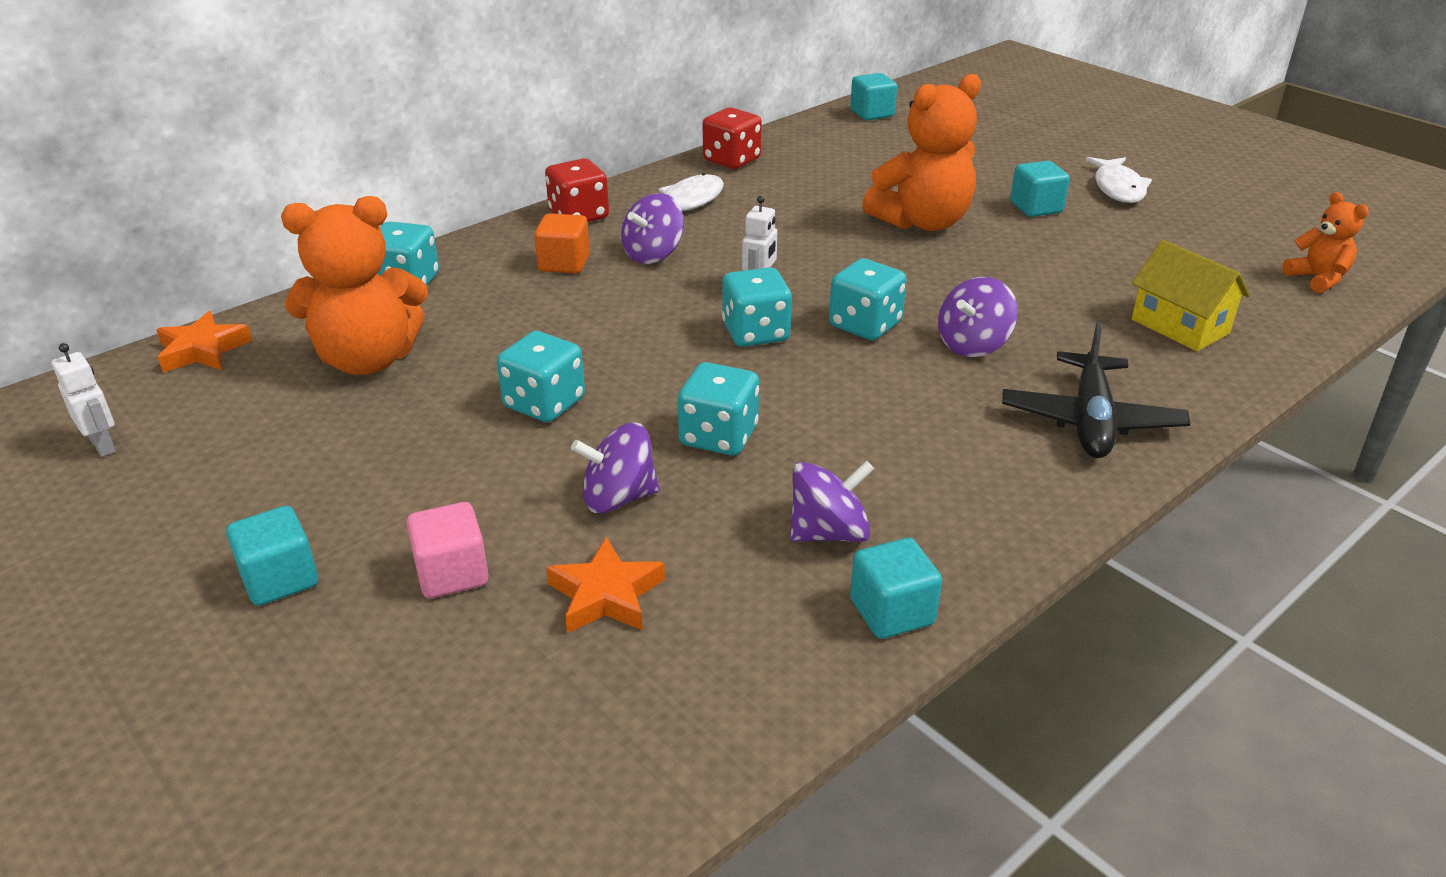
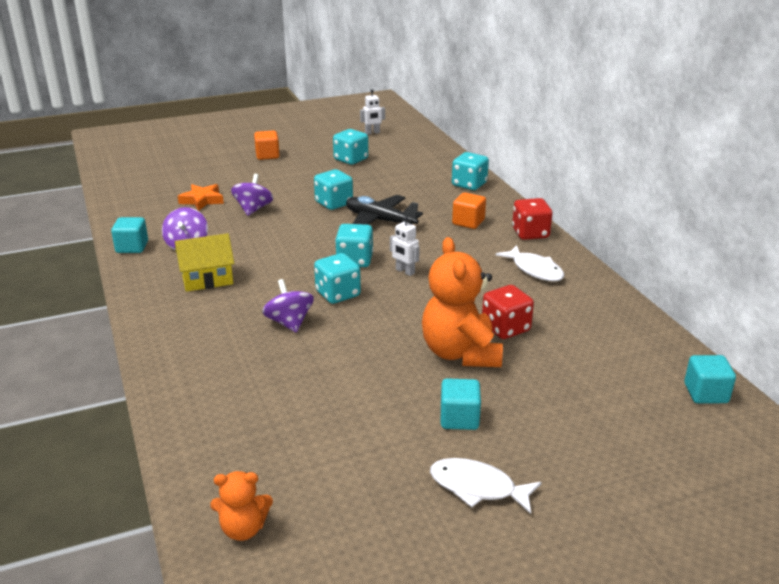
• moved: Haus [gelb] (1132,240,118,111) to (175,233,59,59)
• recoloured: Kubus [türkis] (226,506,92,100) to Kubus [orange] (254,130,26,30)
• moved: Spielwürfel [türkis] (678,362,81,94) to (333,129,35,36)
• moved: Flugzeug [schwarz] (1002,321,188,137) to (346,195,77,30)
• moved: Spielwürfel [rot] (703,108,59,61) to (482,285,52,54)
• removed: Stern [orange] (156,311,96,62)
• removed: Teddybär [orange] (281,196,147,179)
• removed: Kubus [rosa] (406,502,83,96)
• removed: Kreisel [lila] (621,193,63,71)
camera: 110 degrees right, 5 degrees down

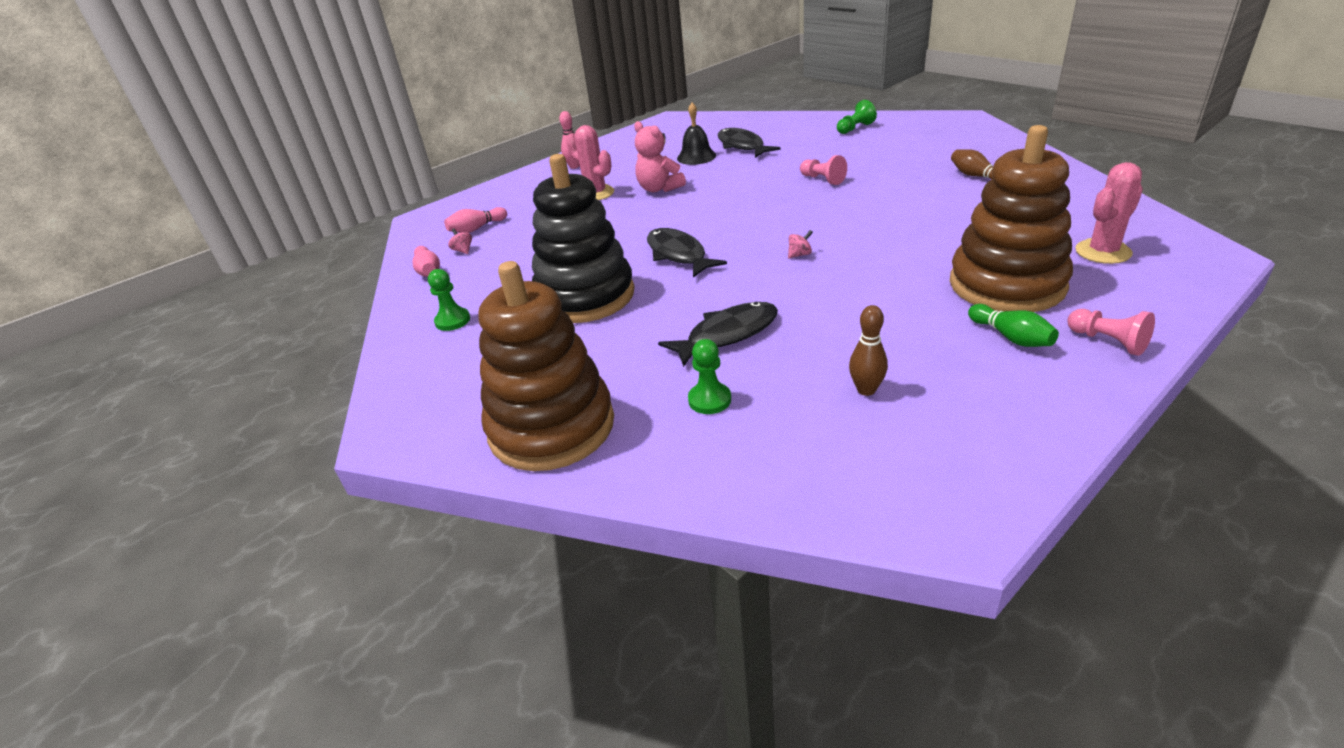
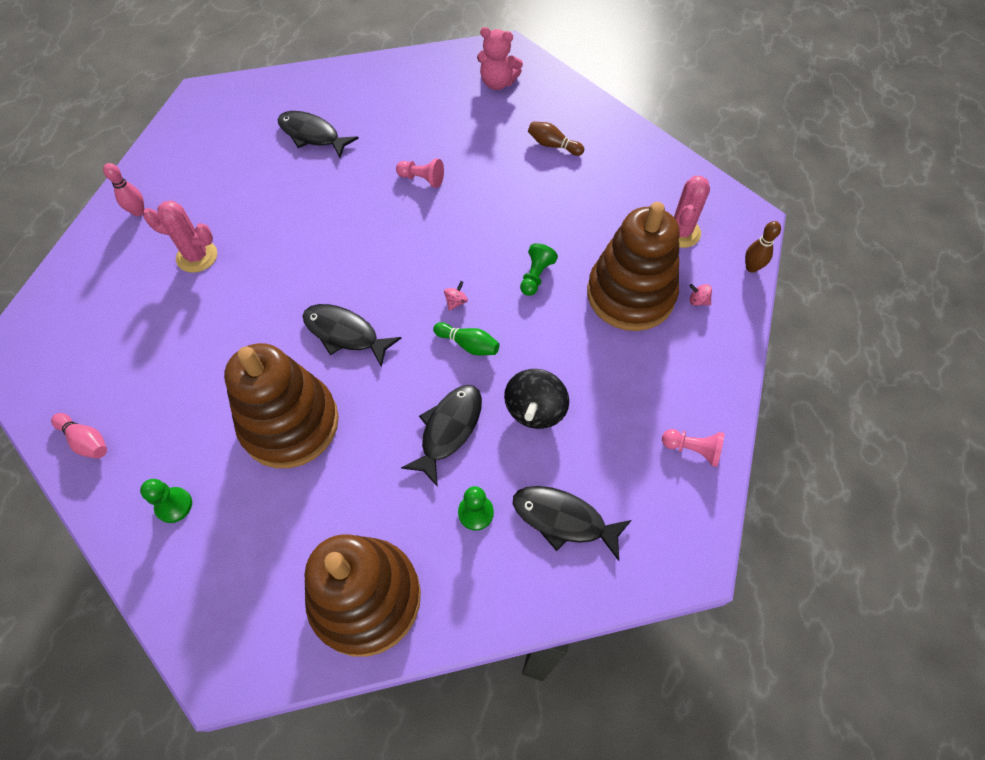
• recoloured: Stapelspielzeug [schwarz] (532,154,102,169) to Stapelspielzeug [braun] (224,343,115,125)
• moved: Bowlingkegel [grün] (968,304,91,43) to (433,322,67,34)
• moved: Teddybär [rosa] (634,121,52,71) to (477,27,46,63)
• added: Kreisel [schwarz] (504,369,65,60)
• added: Fisch [schwarz] (513,486,119,75)
• moved: Bauer [grün] (837,100,40,34) to (520,243,38,53)
• moved: Bauer [rosa] (1067,309,88,47) to (662,429,63,38)
• moved: Kreisel [rosa] (448,228,24,26) to (689,284,23,22)
• moved: Bowlingkegel [braun] (849,305,39,91) to (745,221,36,52)
• removed: Bowlingkegel [rosa] (444,207,63,26)
• removed: Glocke [schwarz] (677,103,39,62)
camera: 35 degrees left, 25 degrees up

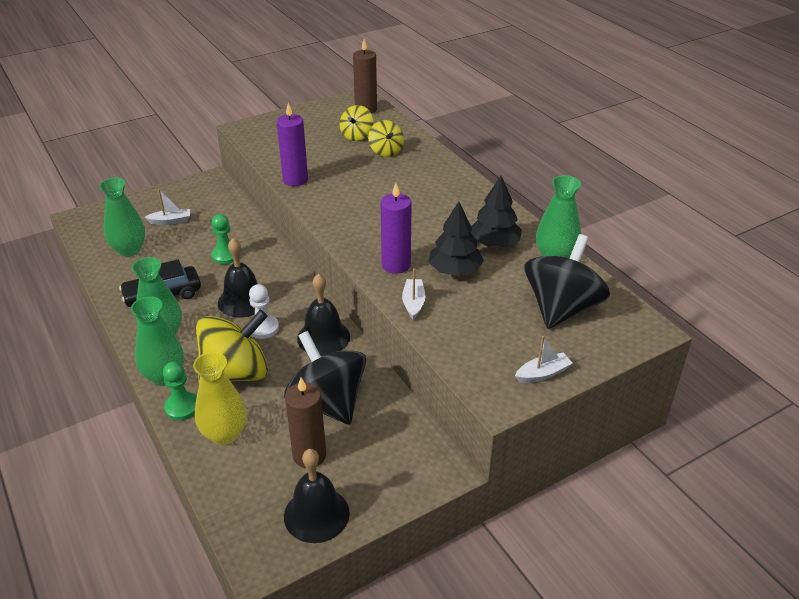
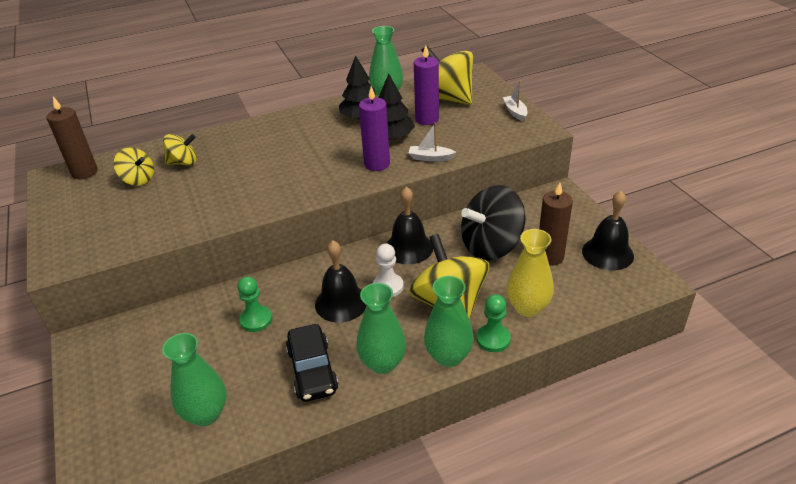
• moved: Kerze [lila] (277,103,31,83) to (414,45,25,80)
• recoloured: Kreisel [schwarz] (524,234,86,95) to Kreisel [gelb] (421,45,52,60)
• removed: Boot [weiß] (145,189,45,36)
camera: 80 degrees left, 0 degrees up

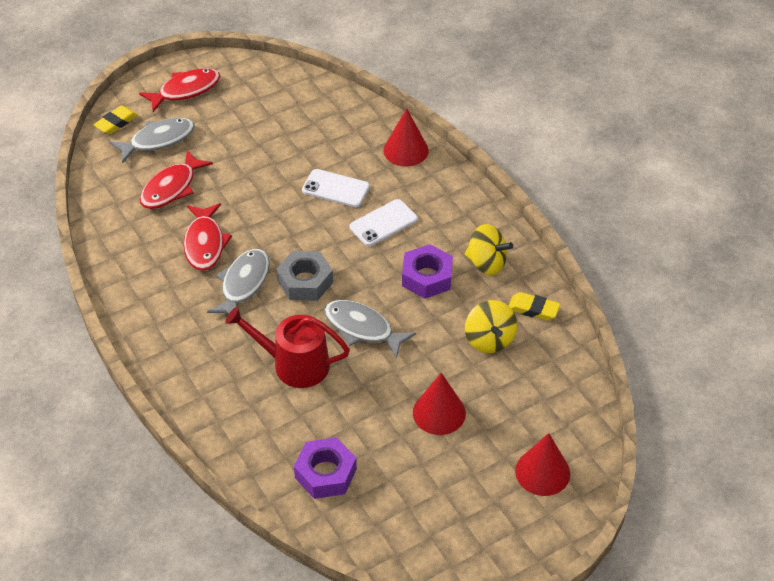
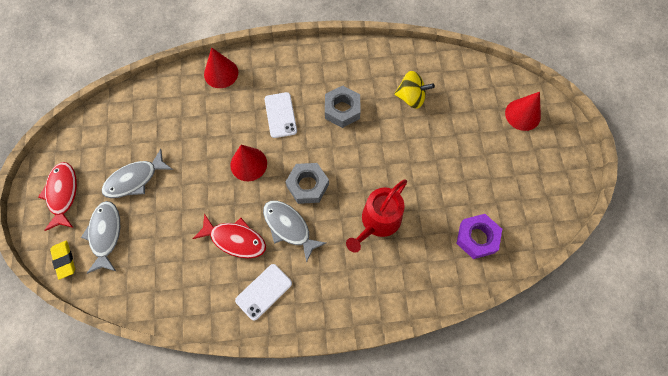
• moved: Fisch [grau] (324,300,92,59) to (102,149,71,49)
• moved: Kegel [rot] (413,373,53,62) to (230,145,37,36)
• moved: Handy [weiß] (302,169,68,38) to (235,264,57,56)
• recoloured: Sechskantmutter [lila] (402,244,51,55) to Sechskantmutter [grau] (325,85,35,43)
• removed: Fisch [rot] (140,150,73,59)
• removed: Kreisel [gelb] (465,224,48,51)
• removed: Radiergummi [gelb] (509,292,51,29)
camera: 65 degrees left, 20 degrees up

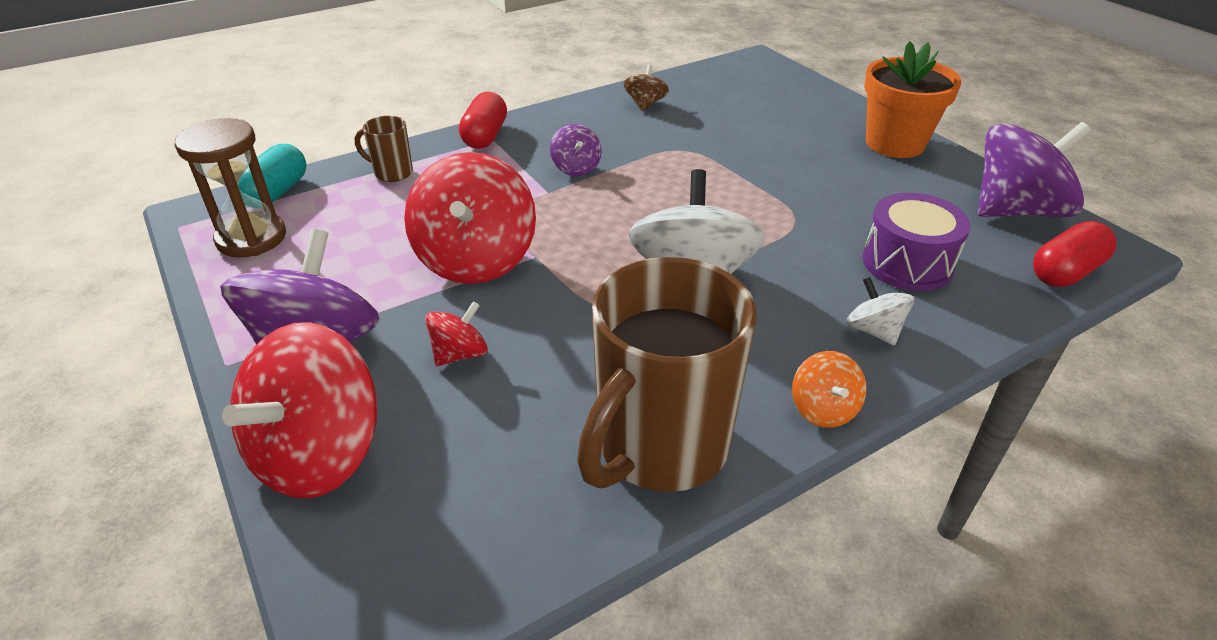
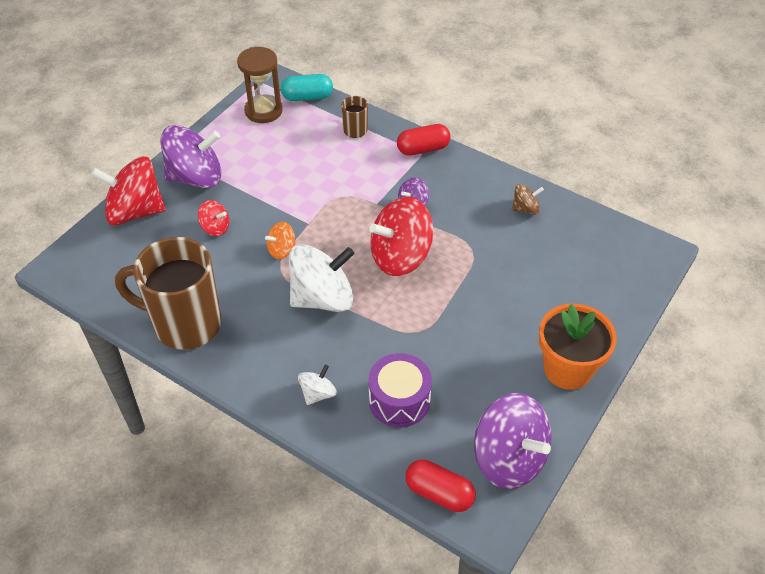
• moved: Kreisel [orange] (792,351,75,77) to (265,222,31,37)
• moved: Kreisel [rot] (404,152,132,132) to (369,197,64,79)
camera: 65 degrees right, 10 degrees up

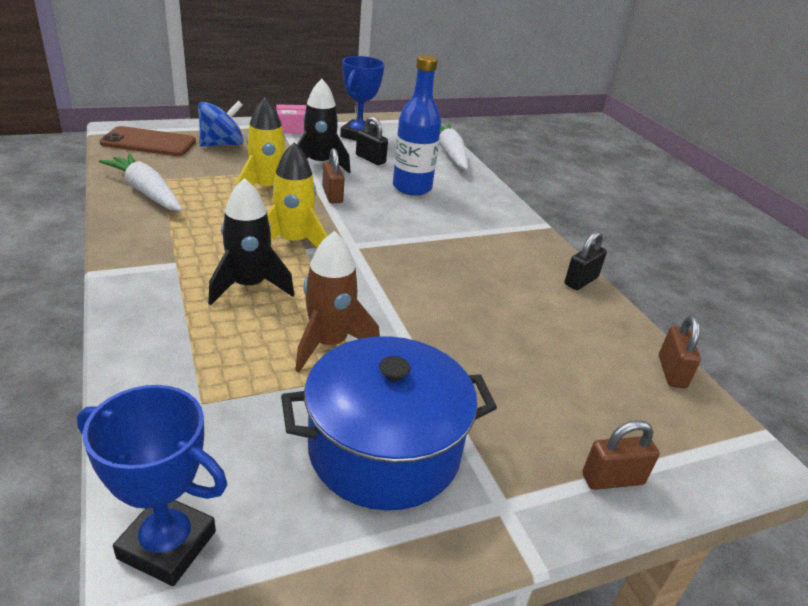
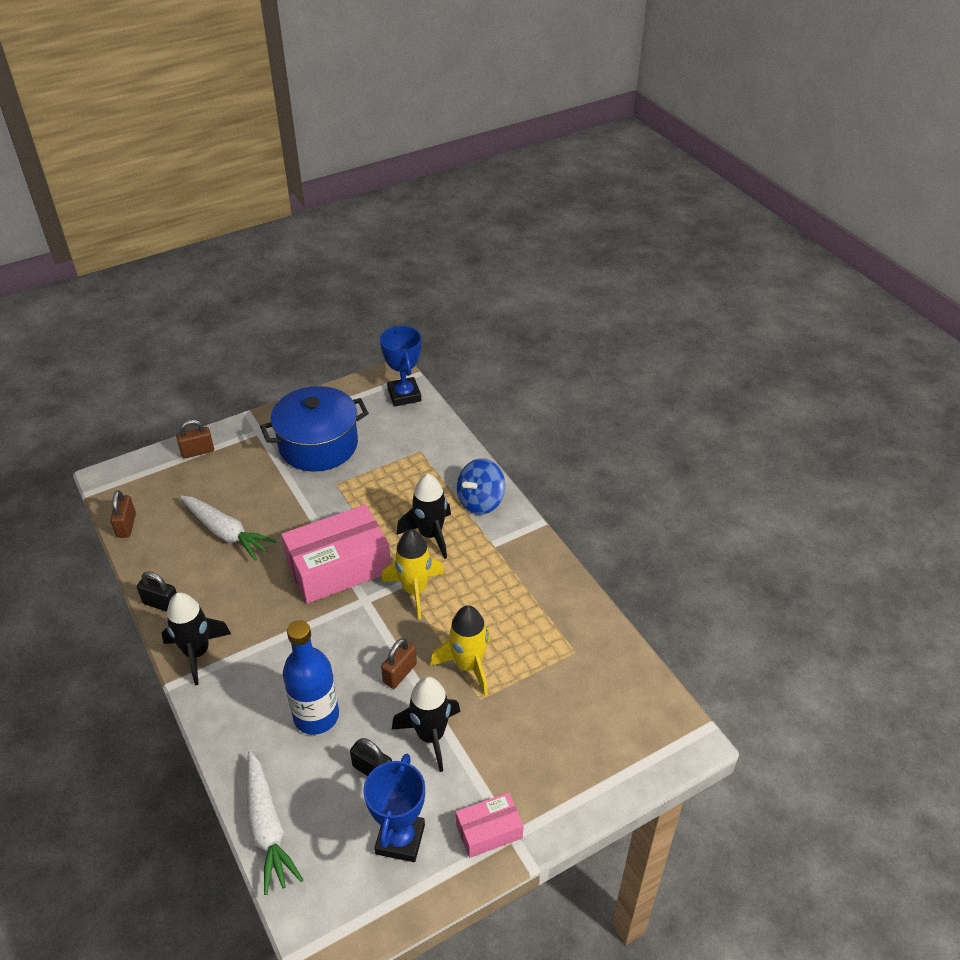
• turned: Vorhängeschloss [schwarz] (565,231,42,59) = (137,571,40,41) 75 degrees clockwise
• added: Rakete [schwarz] (162,592,69,93)
• moved: Karotte [weiß] (99,153,83,58) to (180,496,97,65)
• added: Schachtel [rosa] (281,504,110,100)
• turned: Pokal [blau] (77,385,150,201) = (380,326,41,81) 60 degrees clockwise
• turned: Vorhängeschloss [braun] (322,148,23,55) = (381,638,36,51) 60 degrees clockwise
• moved: Kreisel [blau] (198,101,46,46) to (457,458,48,57)
• removed: Handy [braun] (100,126,96,30)
• removed: Rakete [braun] (295,231,85,141)
camera: 175 degrees right, 10 degrees up

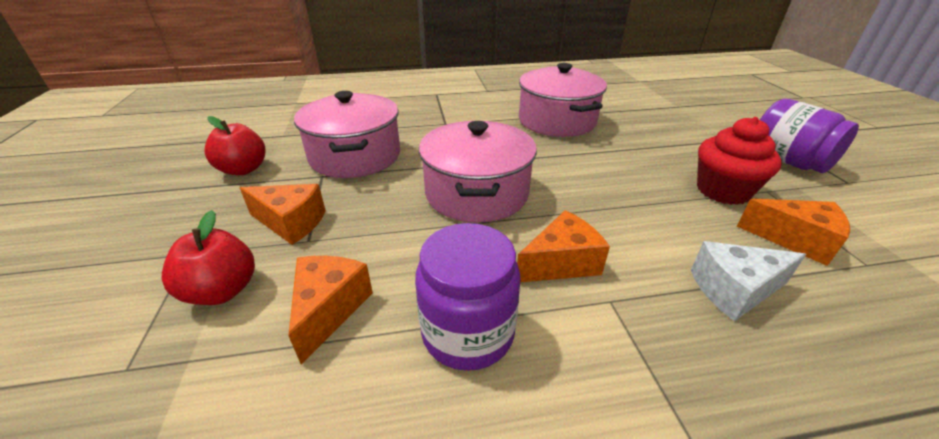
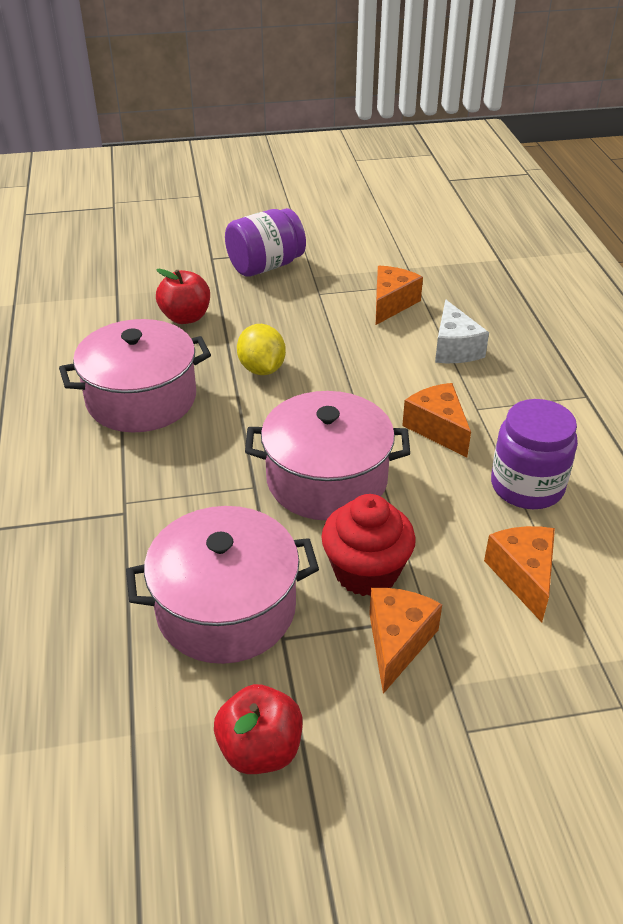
• moved: Apfel [rot] (162,210,93,95) to (156,268,54,56)
• added: Zitrone [gelb] (237,324,49,51)
• moved: Muffin [rot] (697,117,85,88) to (321,494,95,102)
• turned: Käse [orange] (288,256,85,109) = (484,526,71,96) 75 degrees clockwise
camera: 90 degrees left, 5 degrees up

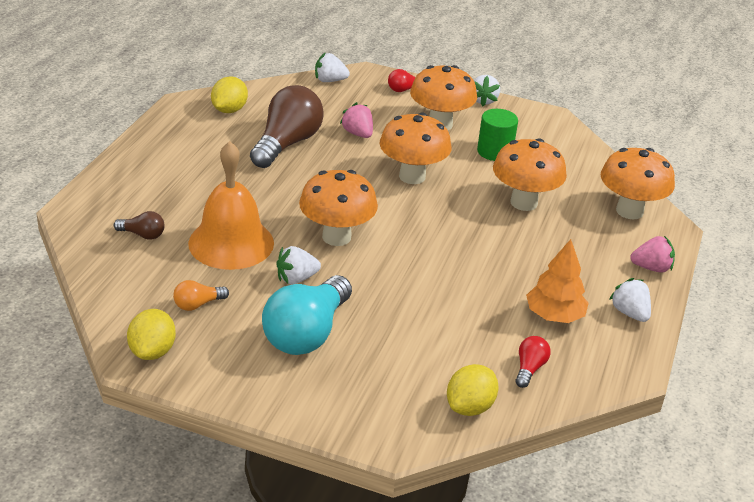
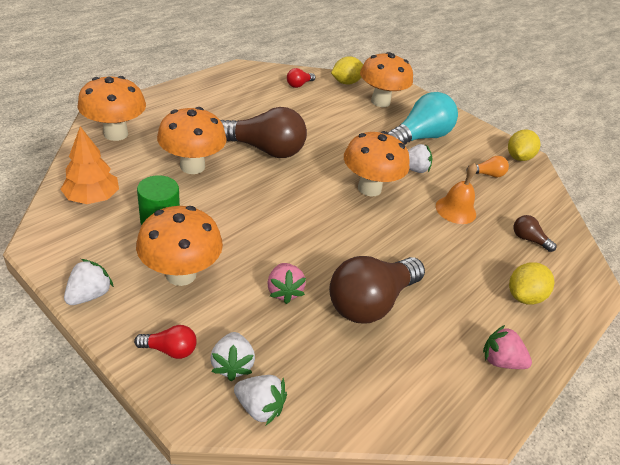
• moved: Baum [orange] (526,239,63,84) to (60,126,59,78)
• moved: Erdbeere [weiß] (609,278,42,44) to (210,332,45,49)
• added: Glühbirne [braun] (220,107,87,51)
• moved: Pilz [orange] (380,112,71,72) to (360,52,53,55)
• resized: Glocke [orange] (188,141,86,129) = (436,163,41,61) x0.58
• moved: Erdbeere [rosa] (630,236,45,37) to (483,325,49,44)
• moved: Zitrone [gelb] (211,76,37,37) to (509,262,45,43)
camera: 160 degrees left, 5 degrees up

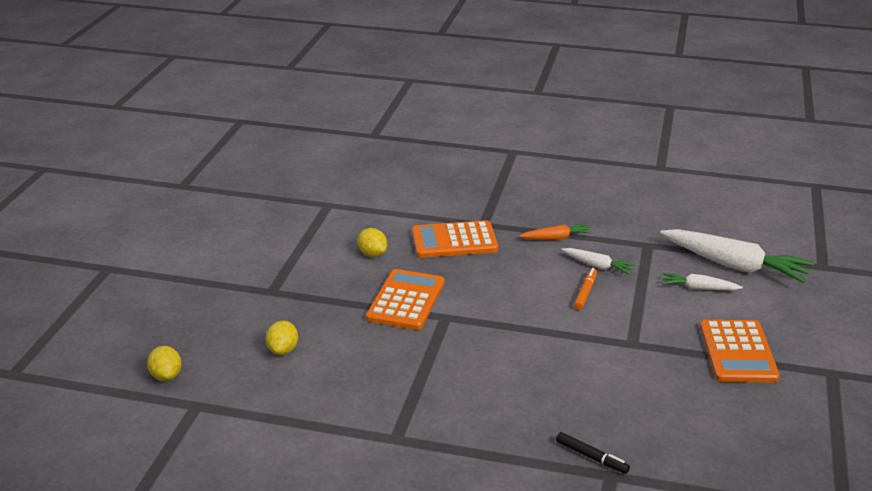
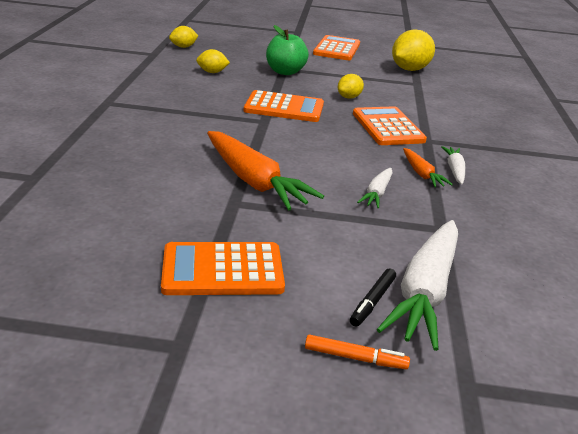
• added: Karotte [orange] (207,131,117,79)
• added: Apfel [grün] (266,25,43,50)
• moved: Filzstift [orange] (574,268,23,42) to (305,334,105,35)
• added: Taschenrechner [orange] (313,35,47,25)
• moved: Filzstift [schwarz] (556,432,74,42) to (350,268,46,59)
• added: Zitrone [gelb] (392,29,43,42)
• moved: Karotte [weiß] (662,273,81,17) to (441,146,24,39)
camera: 80 degrees right, 0 degrees up

